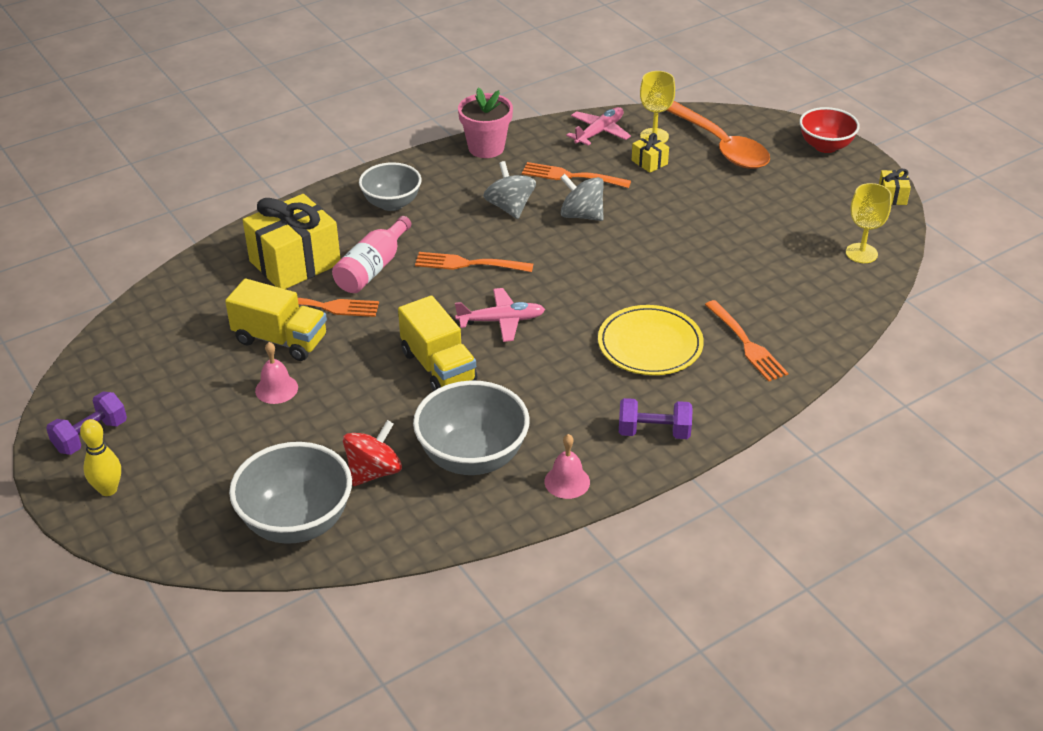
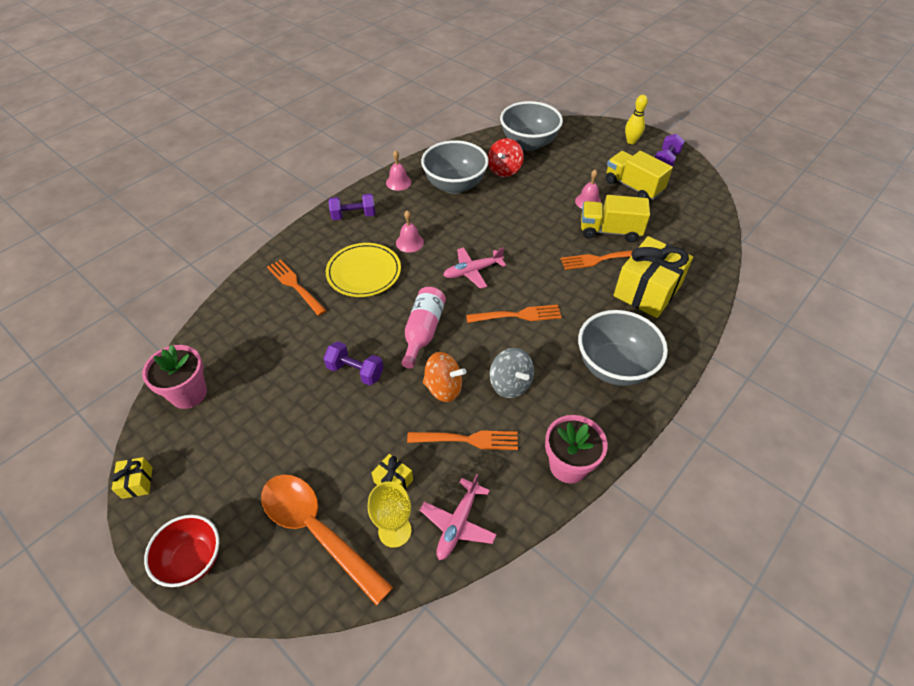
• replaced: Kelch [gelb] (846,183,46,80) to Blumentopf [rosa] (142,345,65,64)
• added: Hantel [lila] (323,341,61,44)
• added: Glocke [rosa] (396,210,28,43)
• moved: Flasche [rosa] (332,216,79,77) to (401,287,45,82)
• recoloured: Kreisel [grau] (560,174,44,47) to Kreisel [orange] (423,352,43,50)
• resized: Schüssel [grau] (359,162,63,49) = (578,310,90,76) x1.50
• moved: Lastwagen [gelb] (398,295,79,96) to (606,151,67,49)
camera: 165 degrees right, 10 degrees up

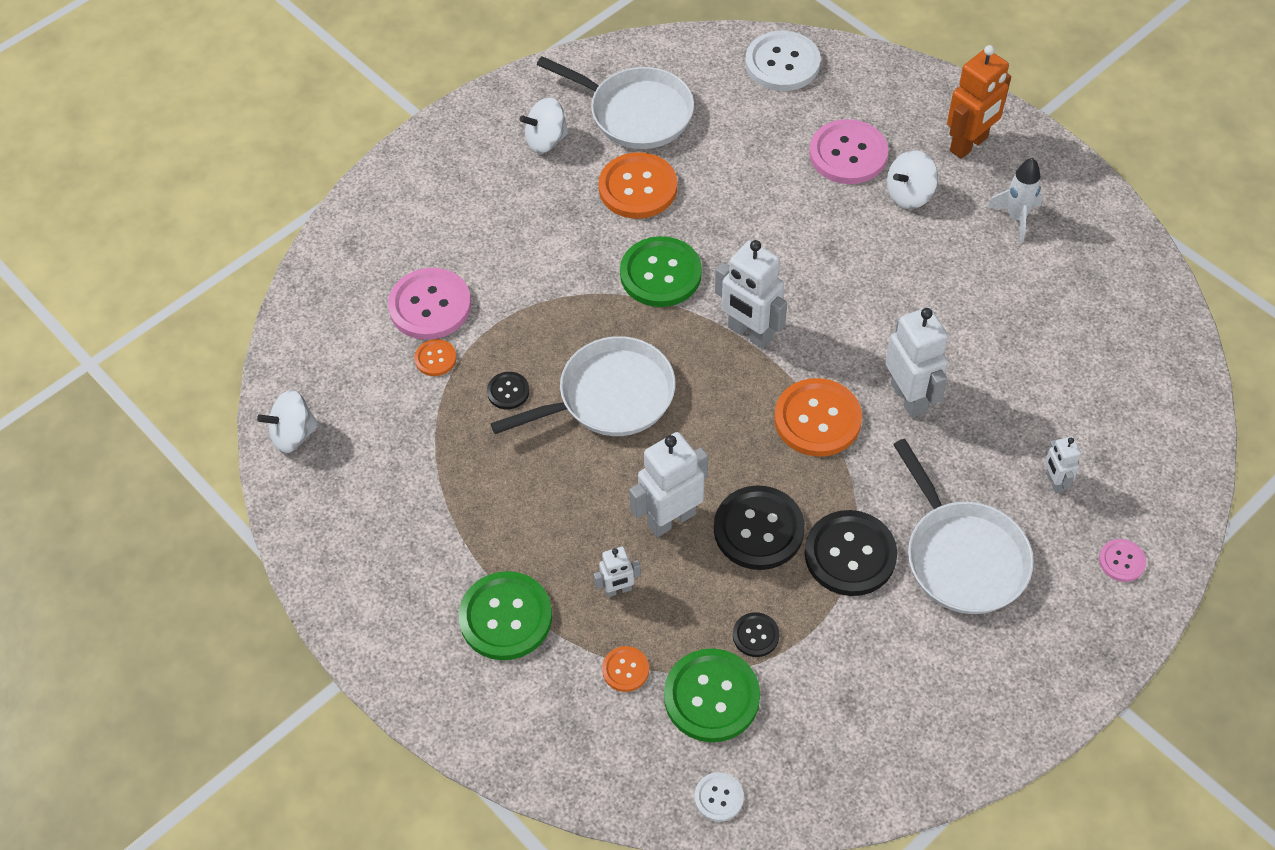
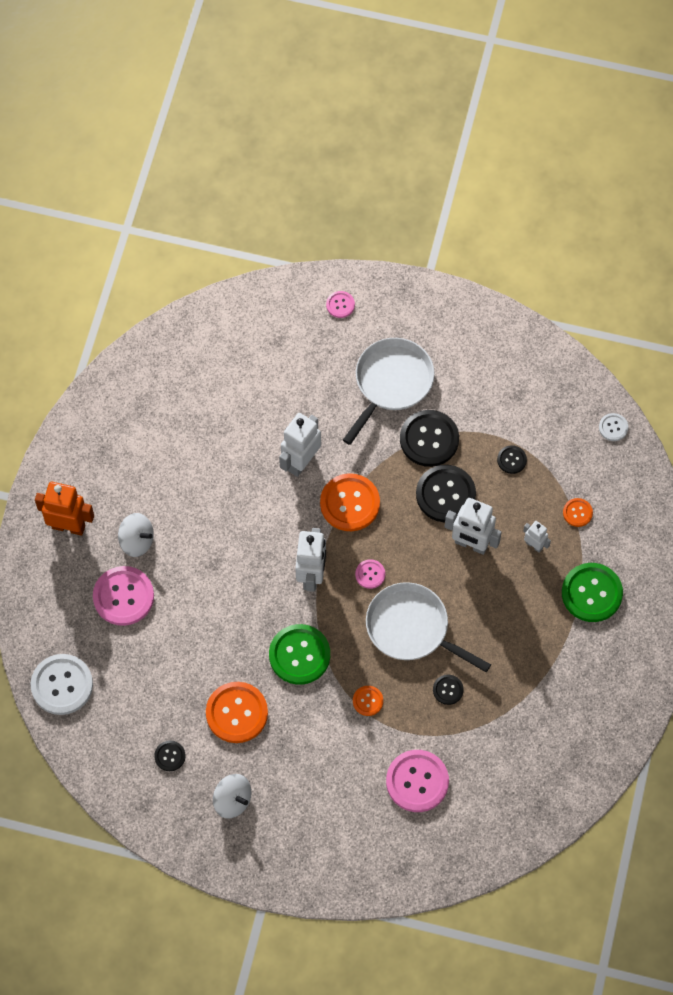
• replaced: Pfanne [weiß] (537,56,157,93) to Knopf [schwarz] (154,740,32,31)
• moved: Knopf [orange] (414,339,43,37) to (353,686,30,30)
• added: Knopf [rosa] (355,559,30,30)
• removed: Kreisel [weiß] (257,390,62,63)
• removed: Knopf [grün] (664,648,96,94)
• removed: Rakete [weiß] (987,158,55,84)
• removed: Roboter [weiß] (1045,436,36,58)
camera: 125 degrees left, 10 degrees up

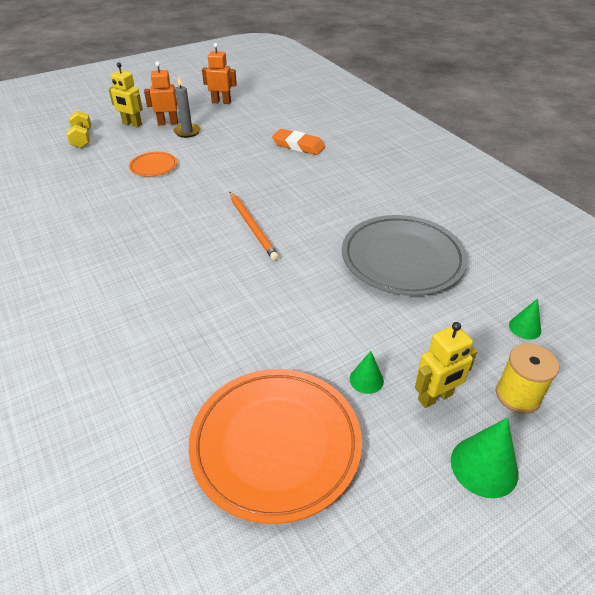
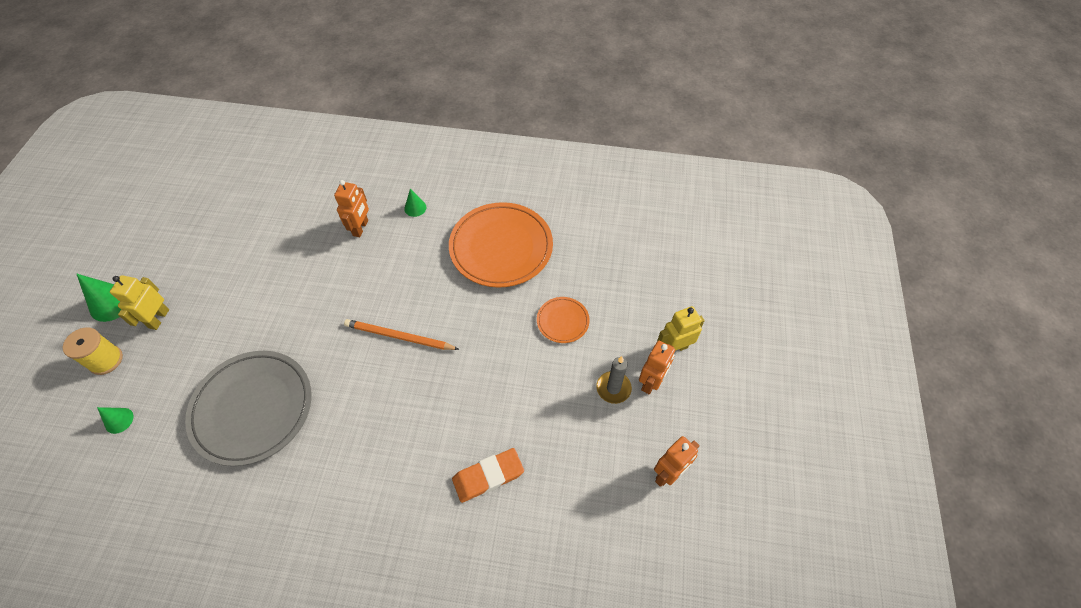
• added: Roboter [orange] (334,180,35,57)
• moved: Kegel [grün] (350,351,34,43) to (404,189,22,28)
• moved: Teller [orange] (189,369,173,155) to (449,202,104,85)
• removed: Hantel [gelb] (66,110,25,38)
camera: 130 degrees right, 15 degrees up

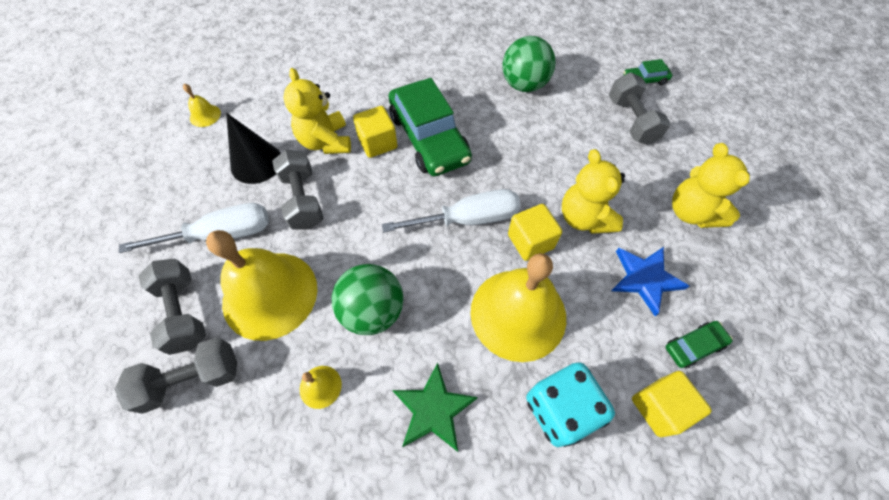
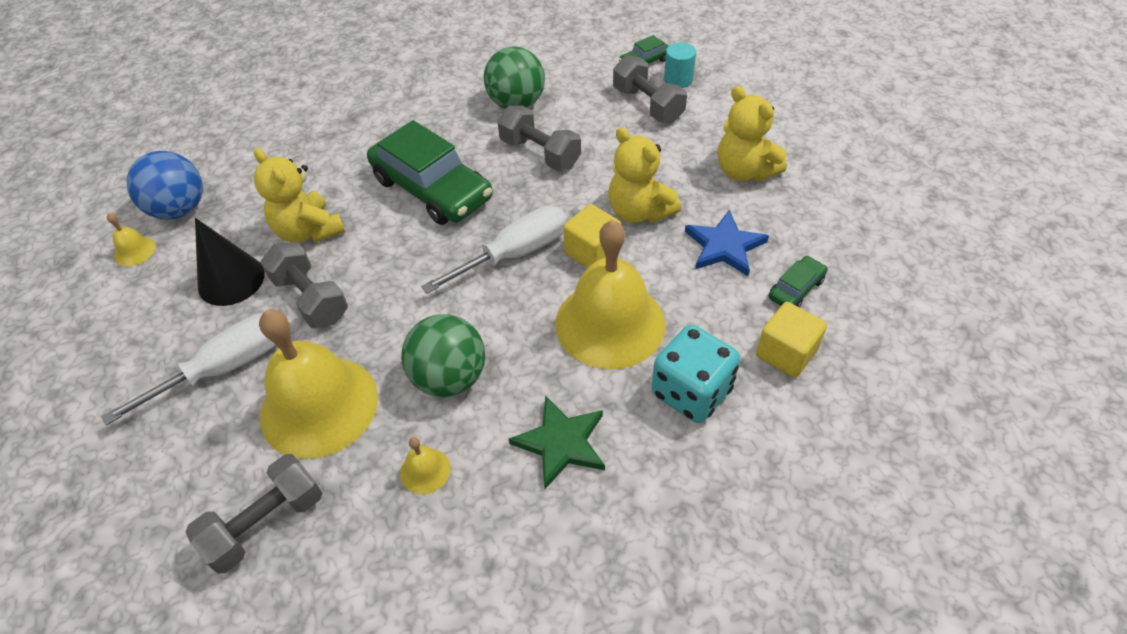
• added: Ball [blau] (126,151,77,69)
• moved: Hantel [grau] (139,259,67,96) to (497,105,84,66)
• added: Vollzylinder [türkis] (664,42,32,46)
• removed: Kubus [gelb] (353,106,44,52)
camera: 20 degrees left, 10 degrees down

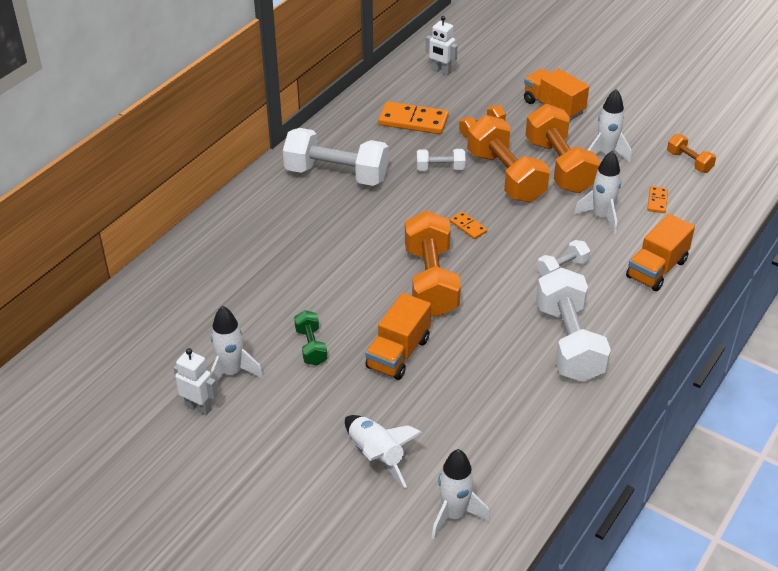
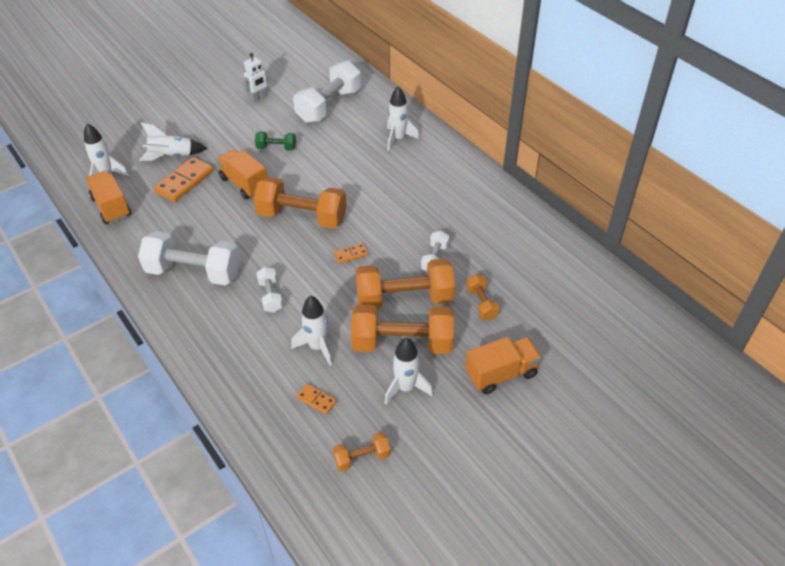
• moved: Lastwagen [orange] (626,214,69,77) to (86,170,45,54)
• moved: Dominostein [orange] (378,102,71,32) to (154,157,60,45)
• moved: Hantel [weiß] (283,128,105,58) to (293,60,68,63)
• moved: Rakete [weiß] (210,306,53,77) to (387,86,32,65)
• removed: Roboter [weiß] (426,16,32,59)
camera: 110 degrees right, 5 degrees up

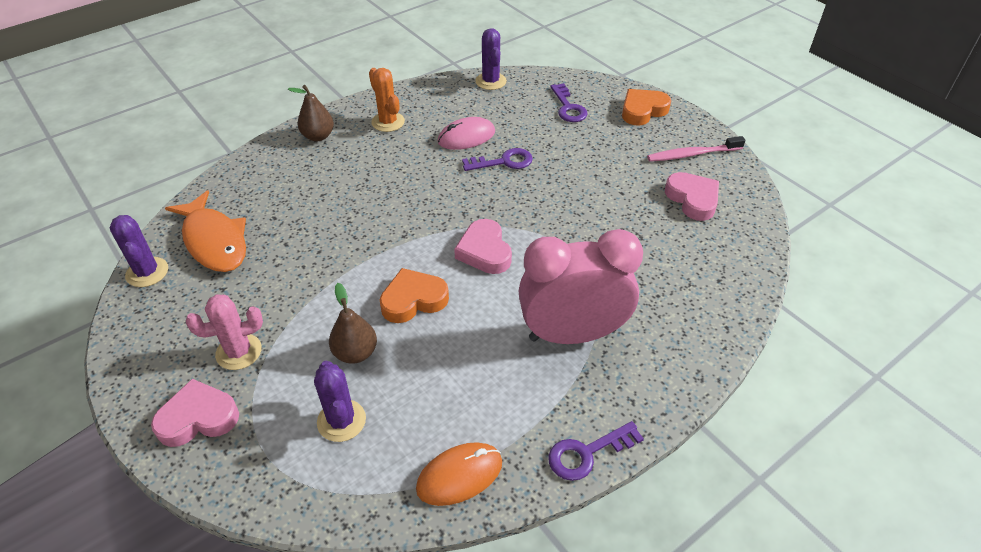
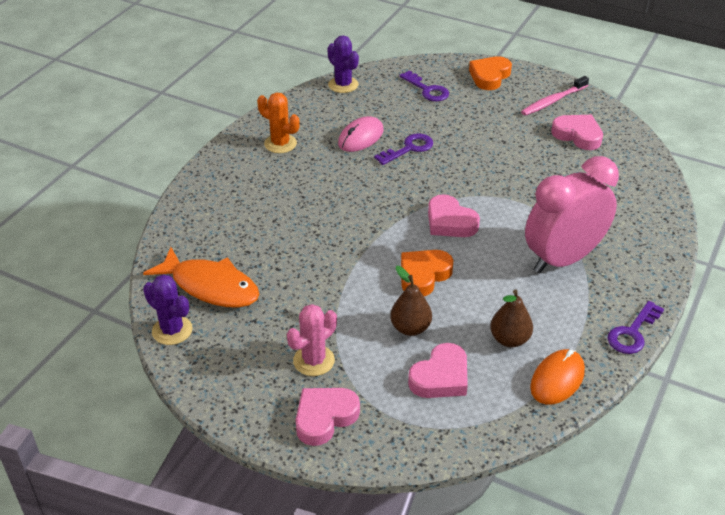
• replaced: Kaktus [lila] (314,361,52,81) to Herz [rosa] (408,343,60,55)
• moved: Birne [braun] (288,85,46,56) to (490,289,43,58)
camera: 25 degrees left, 5 degrees down

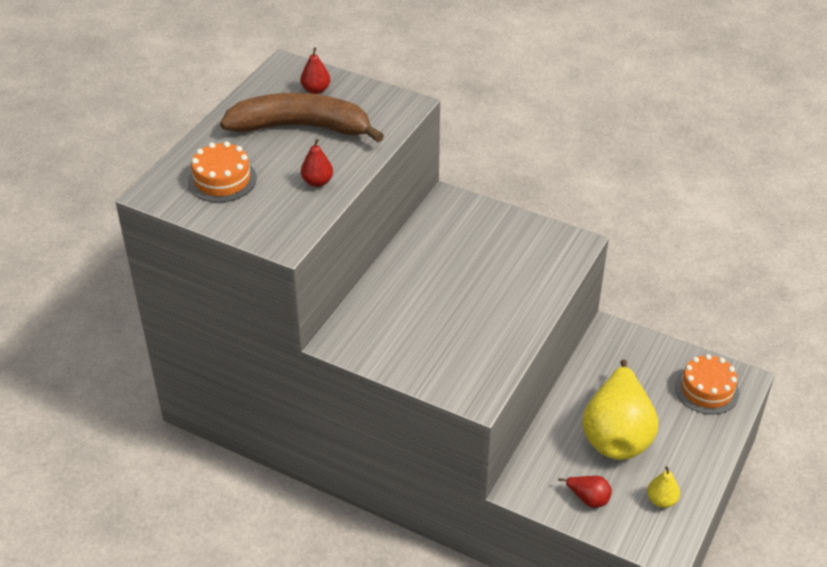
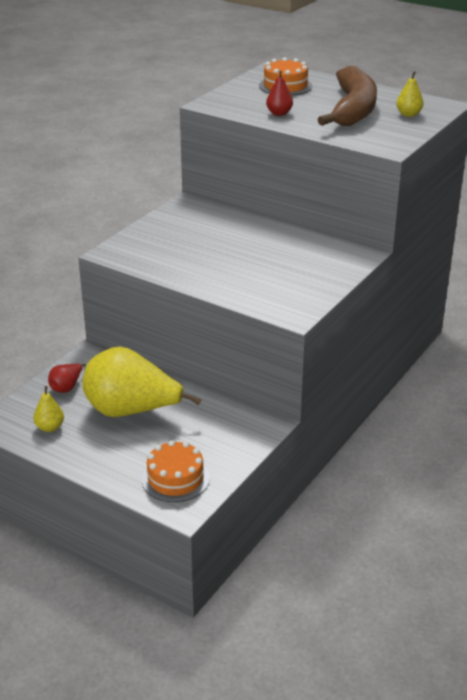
• recoloured: Birne [rot] (301,47,29,47) to Birne [gelb] (396,71,27,46)
camera: 95 degrees right, 10 degrees down

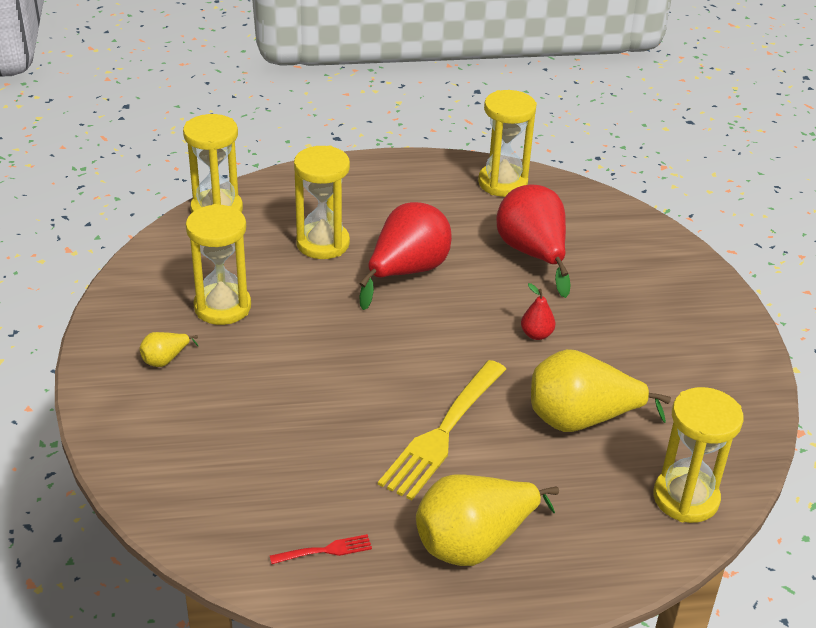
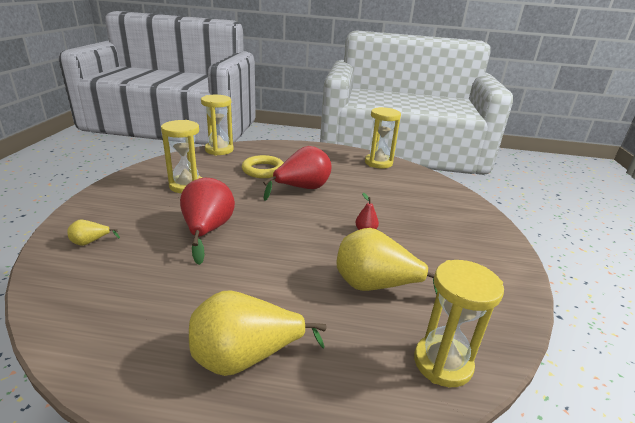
• moved: Birne [gelb] (139,332,60,35) to (67,220,53,26)
• moved: Birne [rot] (496,185,75,113) to (180,178,55,87)
• replaced: Sanduhr [gelb] (294,146,56,113) to Ring [gelb] (242,155,42,23)
• removed: Gabel [rot] (270,534,102,30)
• removed: Gabel [gelb] (378,360,128,141)
camera: 15 degrees right, 10 degrees down

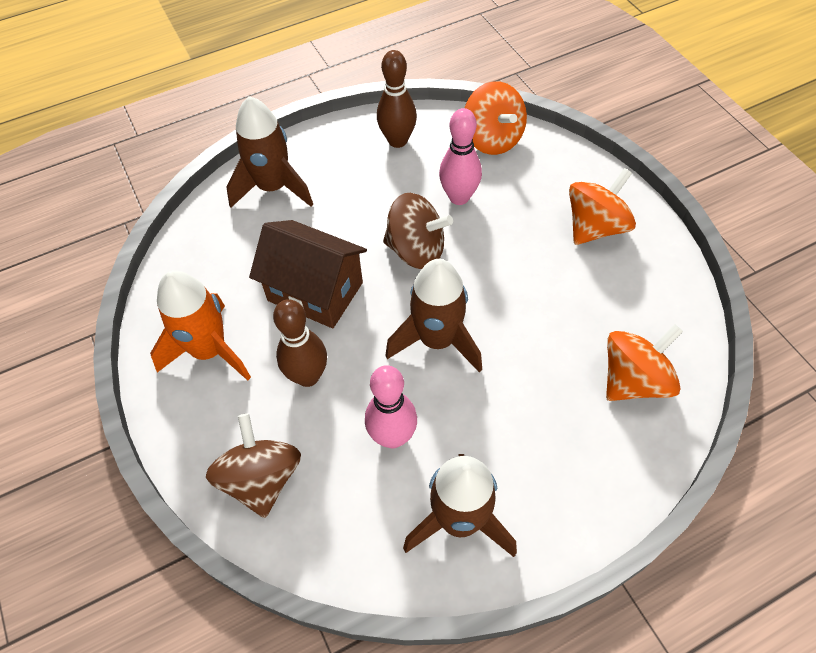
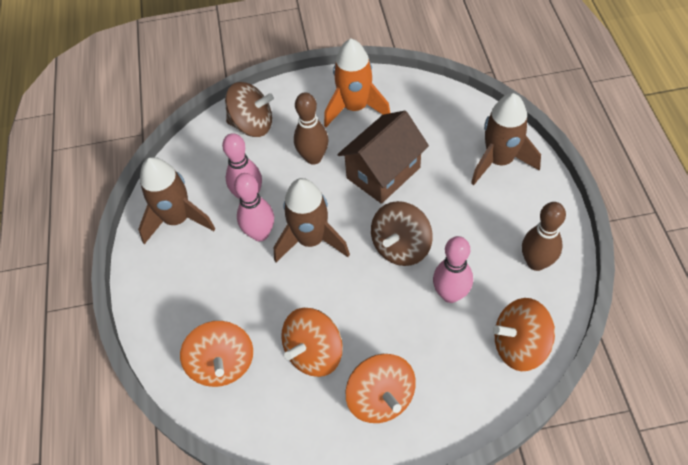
• added: Bowlingkegel [rosa] (234,173,40,68)
• added: Kreisel [orange] (281,308,62,69)
camera: 110 degrees right, 0 degrees up

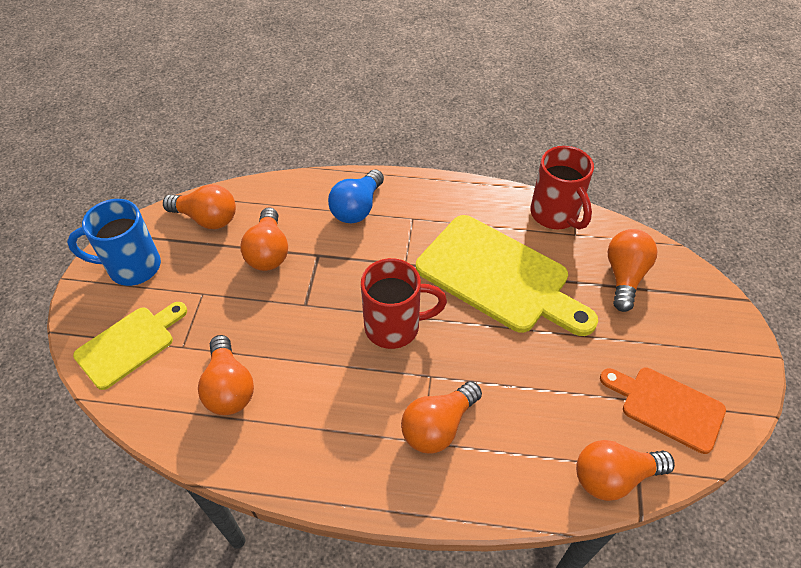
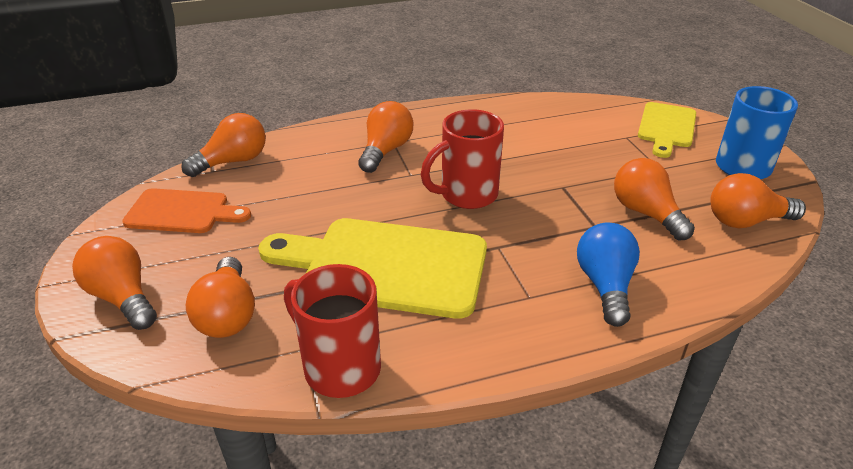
• moved: Glühbirne [orange] (198,335,56,80) to (72,236,85,94)
camera: 155 degrees right, 15 degrees down

